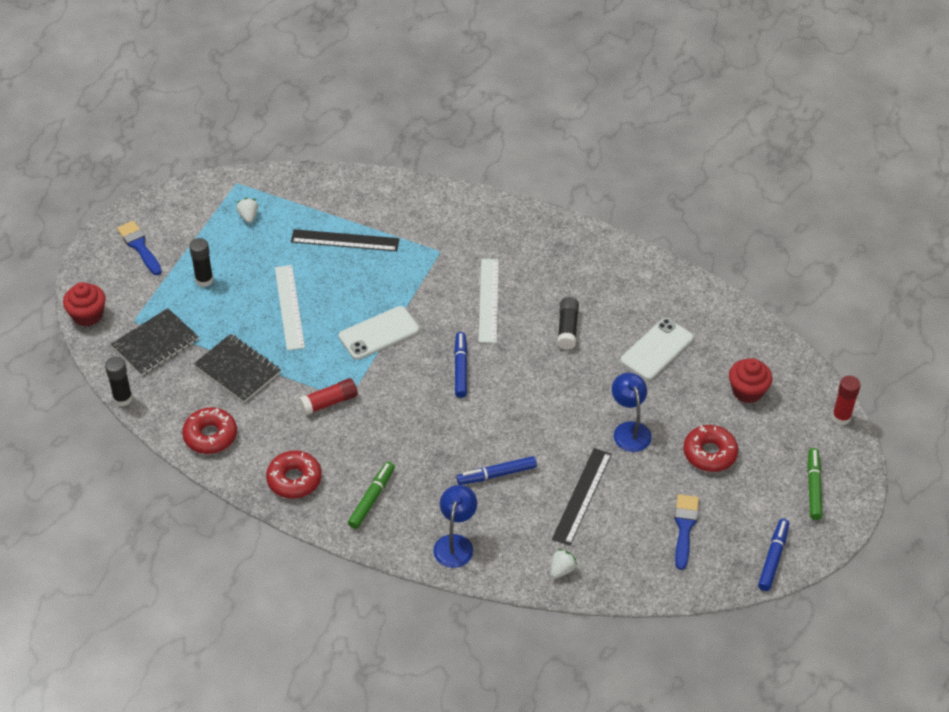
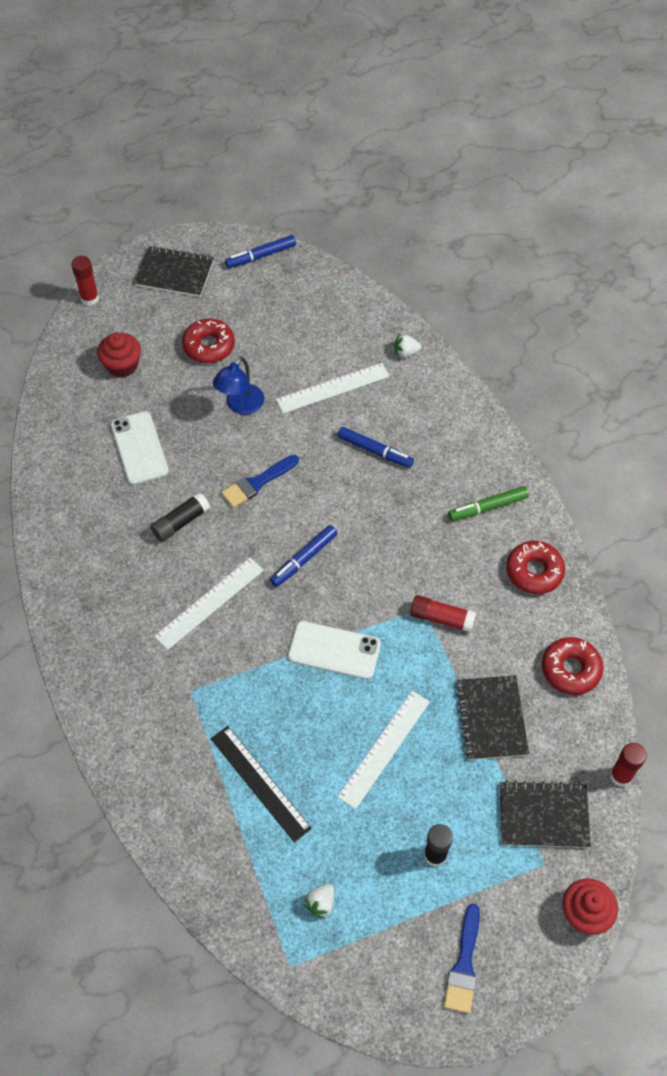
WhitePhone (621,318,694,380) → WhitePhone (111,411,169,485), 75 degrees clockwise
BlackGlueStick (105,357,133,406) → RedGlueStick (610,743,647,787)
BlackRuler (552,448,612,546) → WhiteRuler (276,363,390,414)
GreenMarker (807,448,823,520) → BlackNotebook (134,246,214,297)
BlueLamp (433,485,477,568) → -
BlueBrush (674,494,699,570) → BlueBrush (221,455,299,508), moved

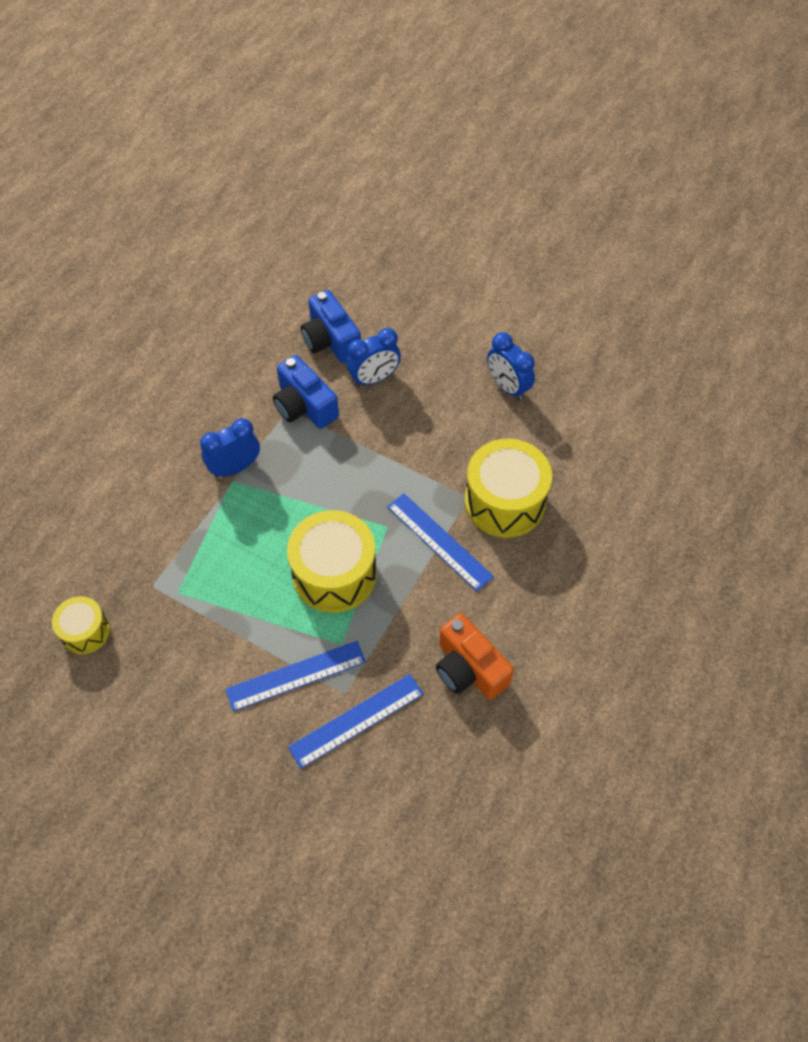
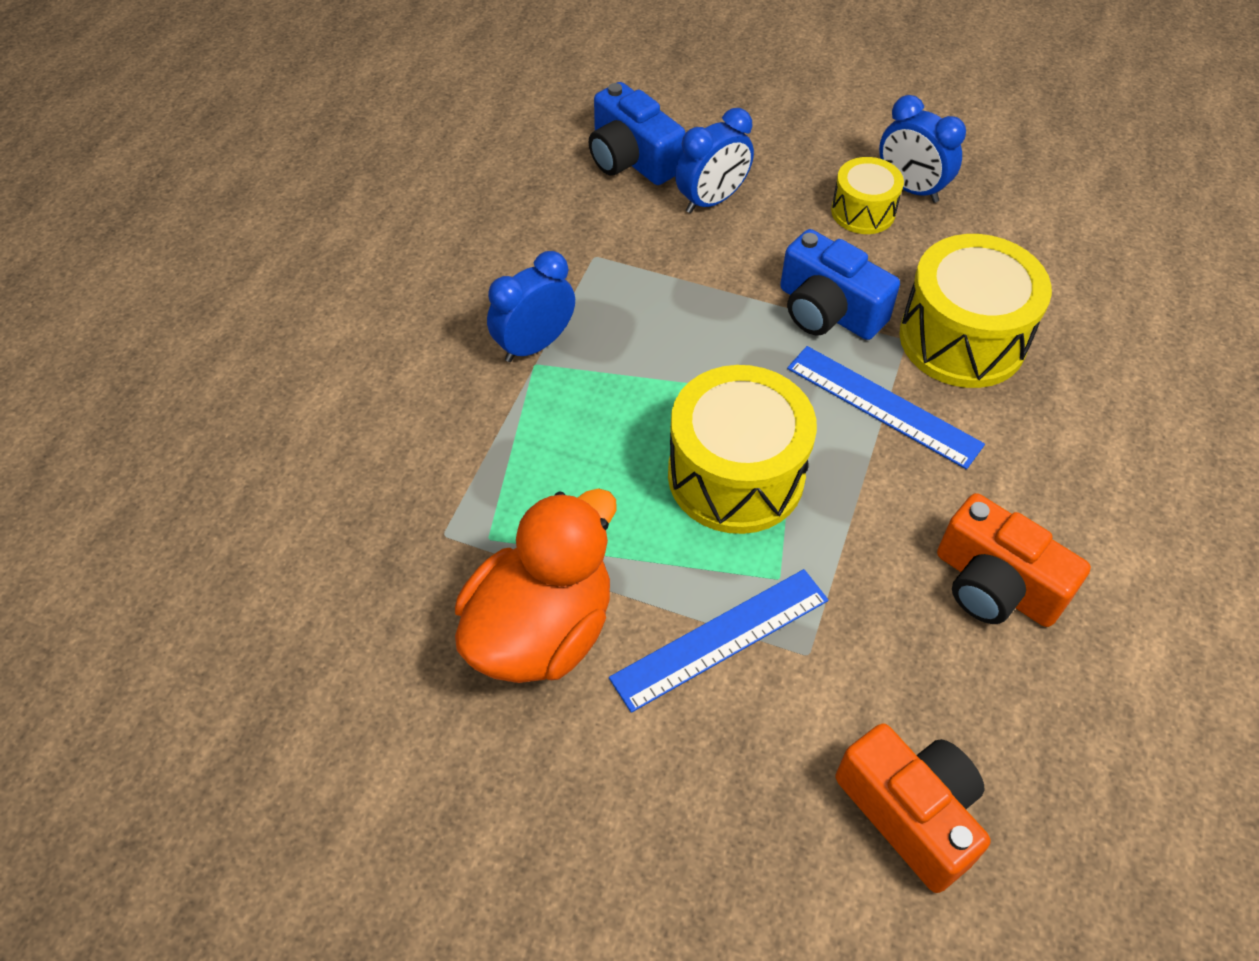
BlueCamera (273,355,339,429) → BlueCamera (780,229,900,340), moved
YellowDrum (52,596,110,654) → YellowDrum (831,157,904,234), moved
BlueRuler (288,674,424,769) → -
- → OrangeDuck (455,488,616,683)
- → OrangeCamera (835,723,991,893)

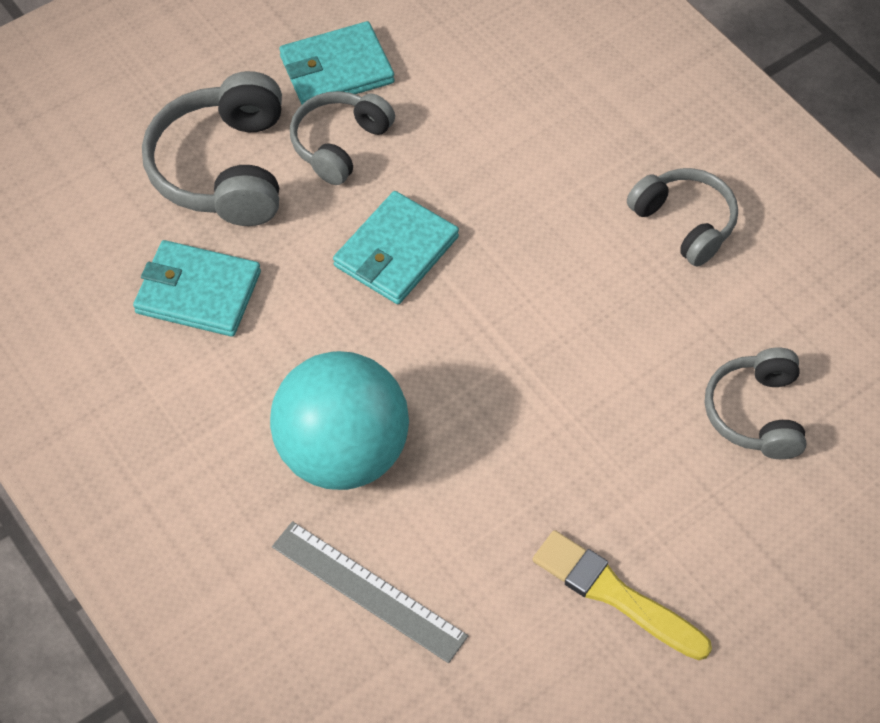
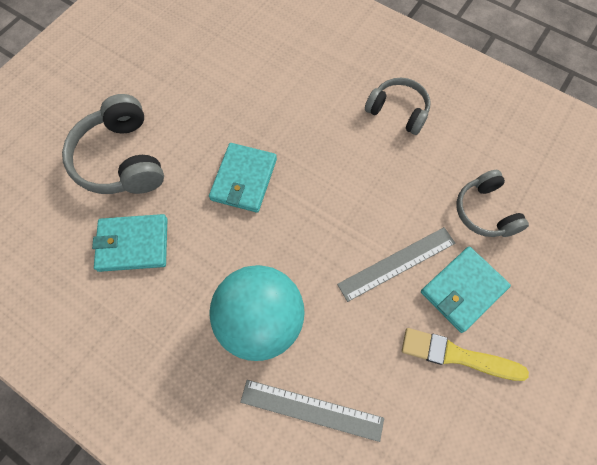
TurquoiseWallet (279,21,395,105) → TurquoiseWallet (421,246,511,333), moved
GreyHeadphones (290,91,395,185) → -
- → GreyRuler (337,227,455,302)

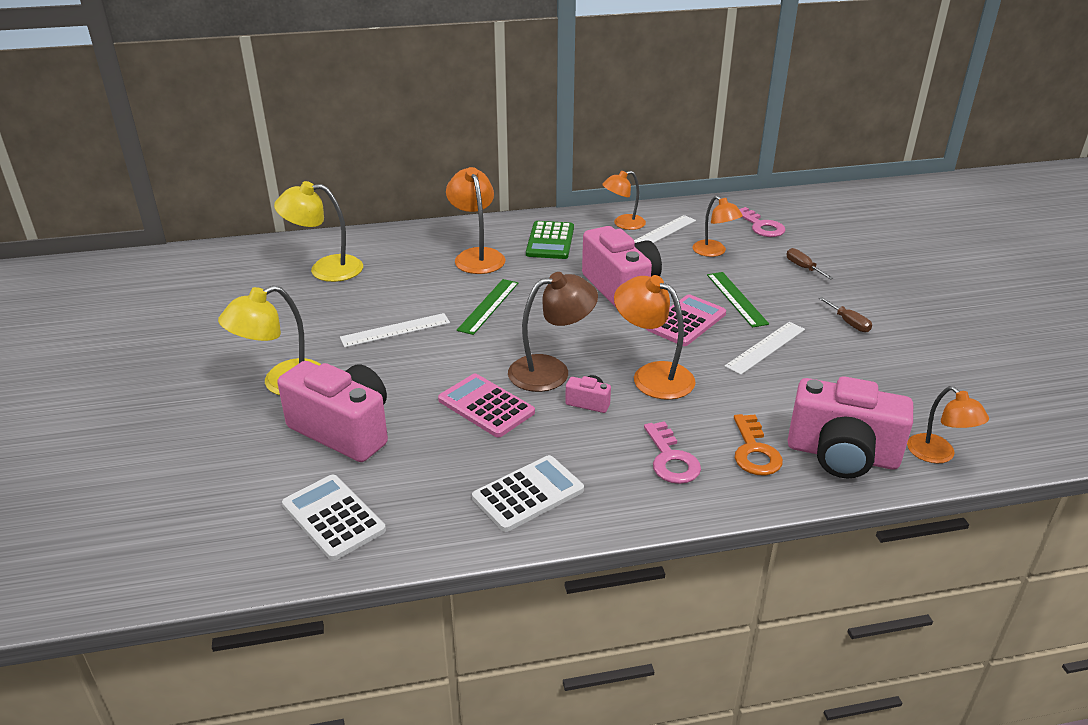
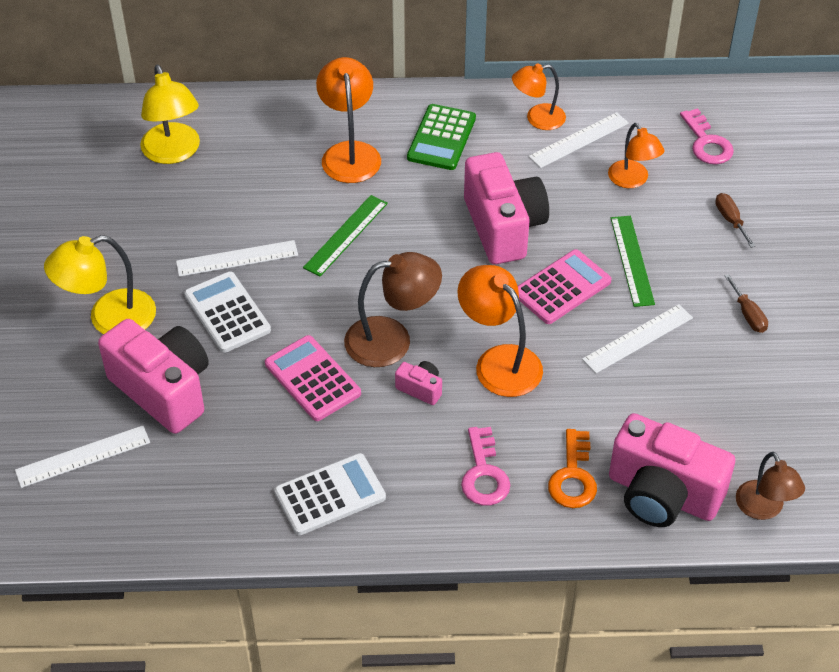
YellowLamp (274,181,363,282) → YellowLamp (140,65,200,164), 120 degrees counterclockwise
OrangeLamp (907,386,989,463) → BrownLamp (736,452,805,520)
WhiteCalculator (282,474,386,561) → WhiteCalculator (184,271,271,353), moved
- → WhiteRuler (15,425,150,488)

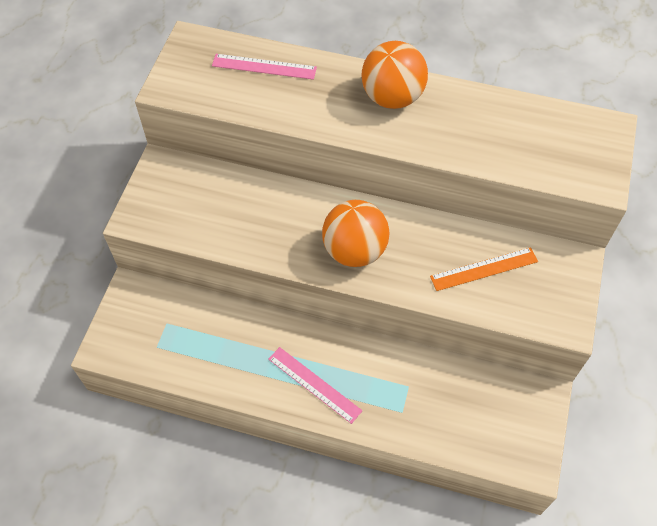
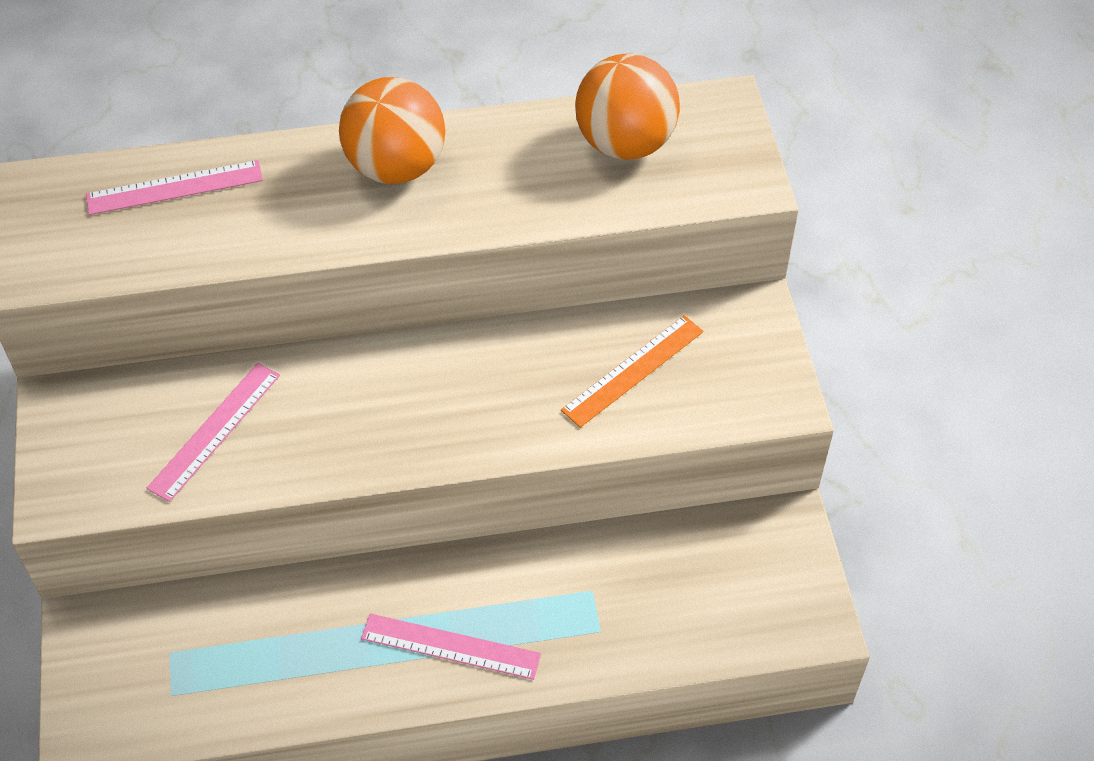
OrangeBall (322,200,389,267) → OrangeBall (575,53,680,160), moved
- → PinkRuler (147,363,280,502)

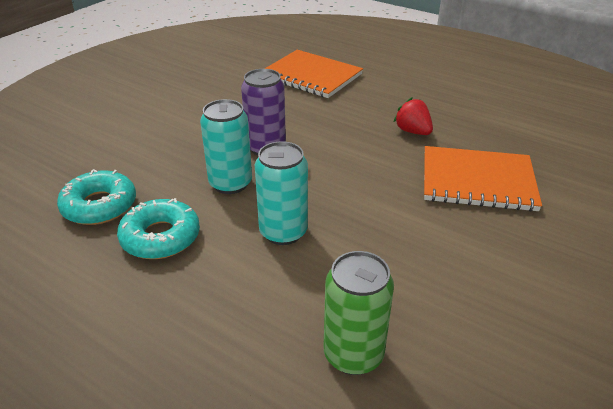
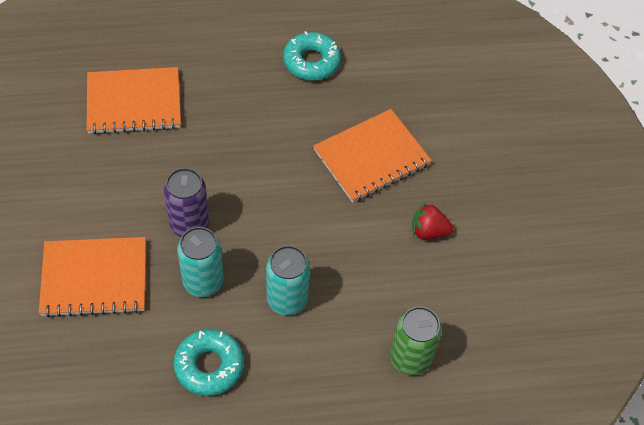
RedStrawberry (394,97,433,135) → RedStrawberry (412,202,453,239), moved
TurquoiseDonut (57,169,136,225) → TurquoiseDonut (283,31,341,81), moved
- → OrangeNotebook (39,237,146,317)

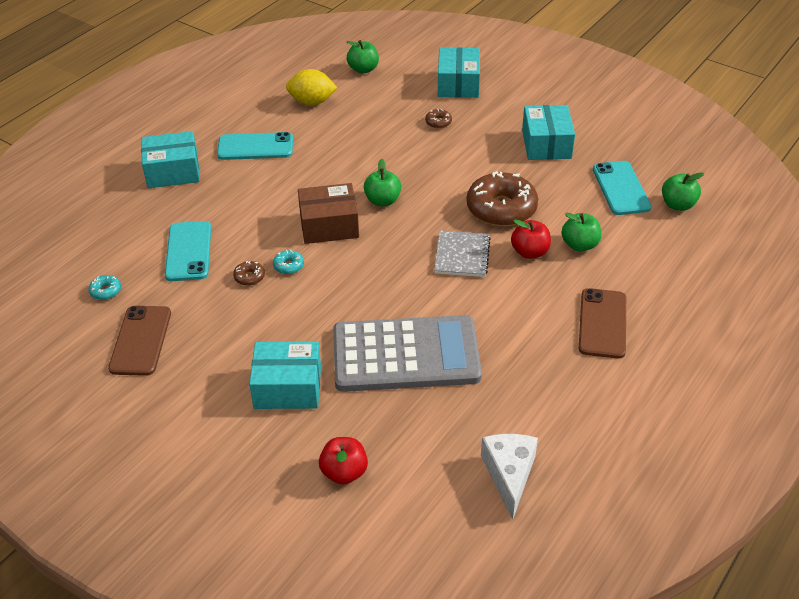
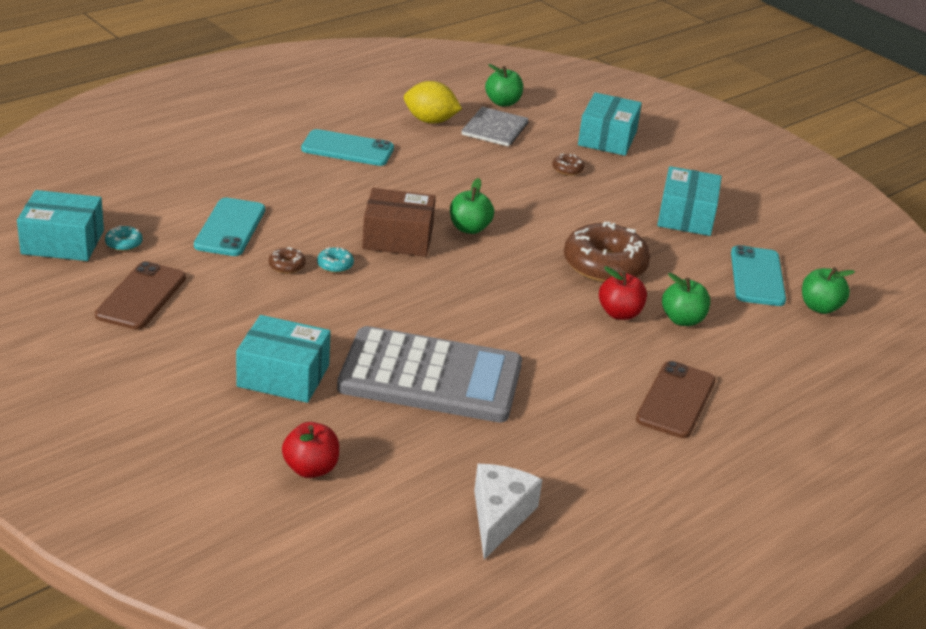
TurquoiseBox (141,131,200,188) → TurquoiseBox (17,190,104,261), moved
GreyNotebook (434,230,491,277) → GreyNotebook (461,107,529,147), moved

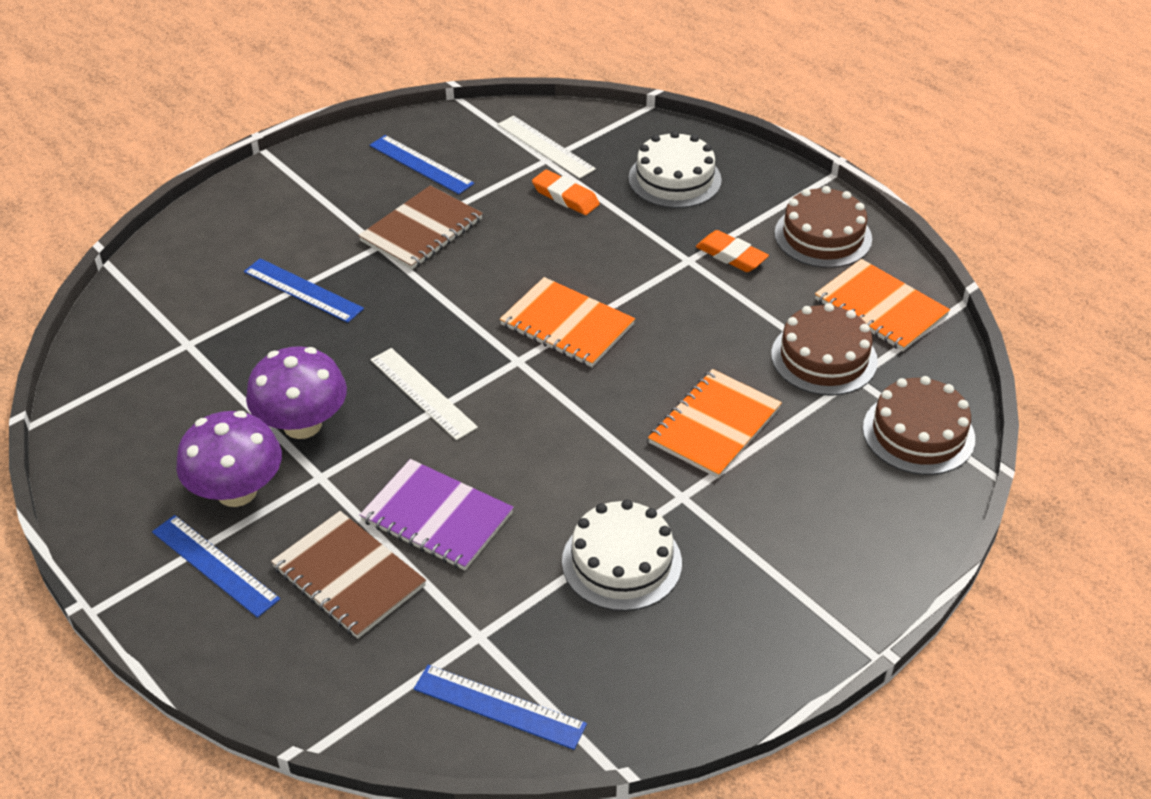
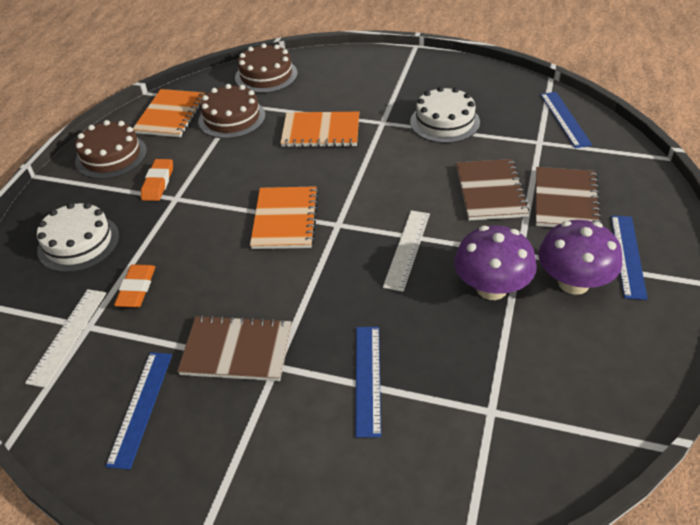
PurpleNotebook (360,459,514,570) → BrownNotebook (456,159,530,220)

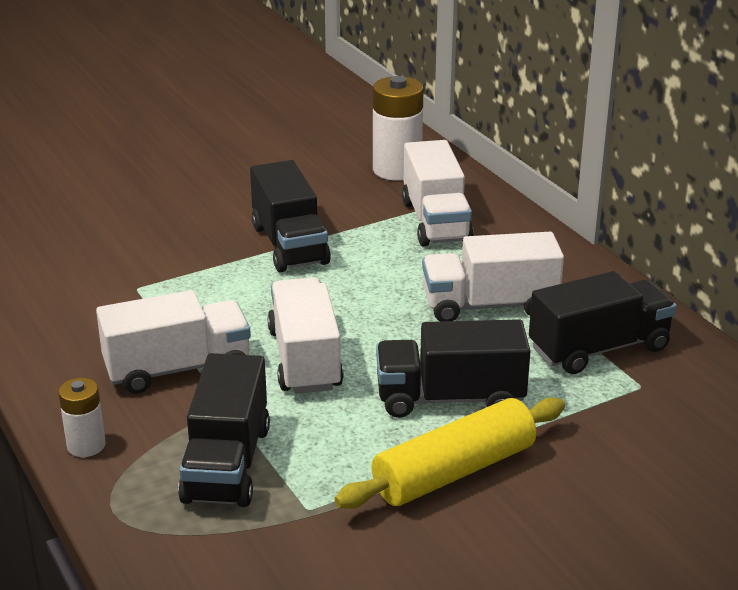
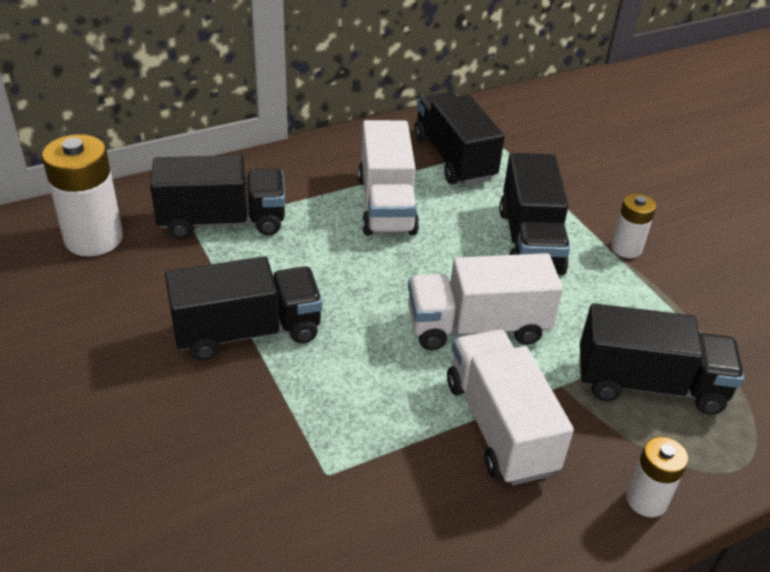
WhiteTruck (402,140,474,246) → BlackTruck (150,155,285,239)
YellowRollingPin (335,397,565,509) → WhiteBattery (611,193,656,258)

